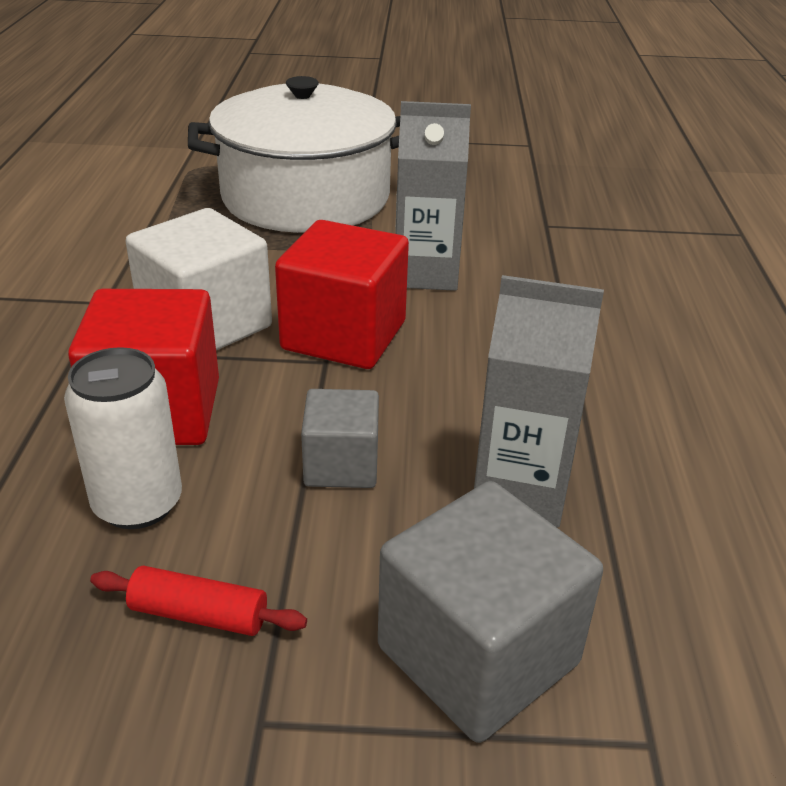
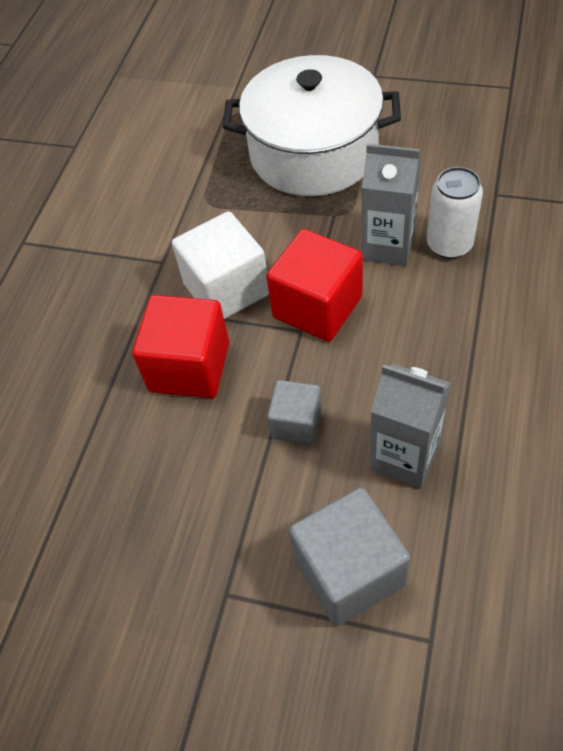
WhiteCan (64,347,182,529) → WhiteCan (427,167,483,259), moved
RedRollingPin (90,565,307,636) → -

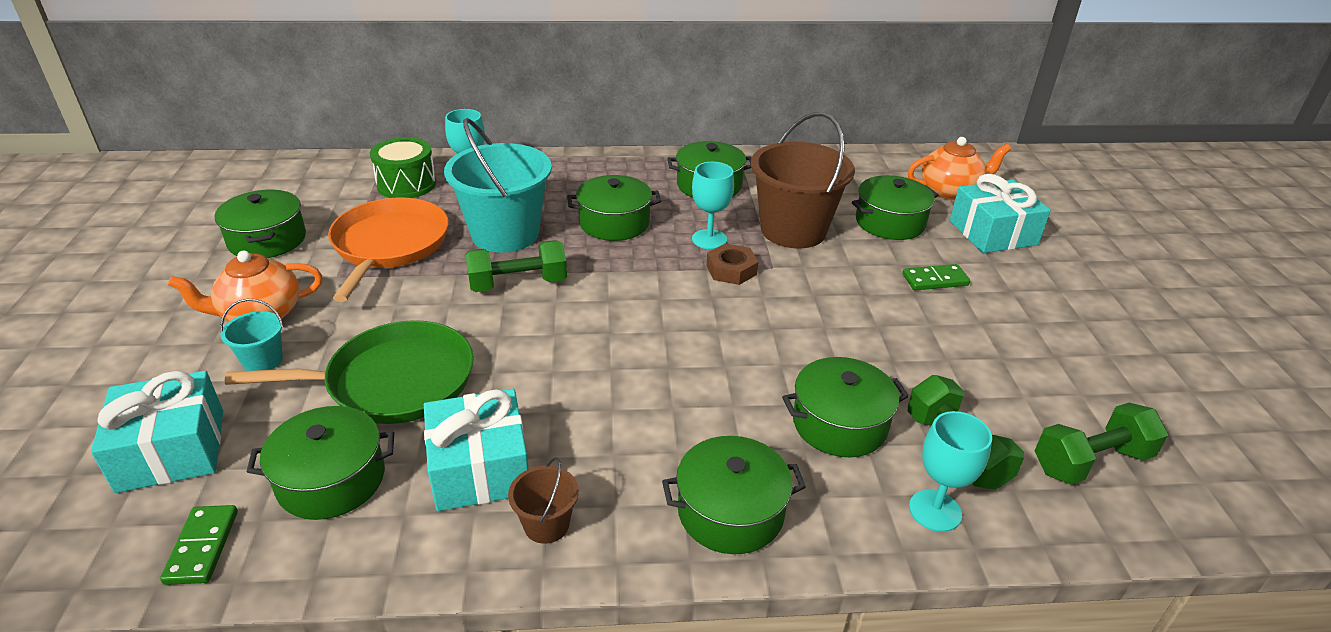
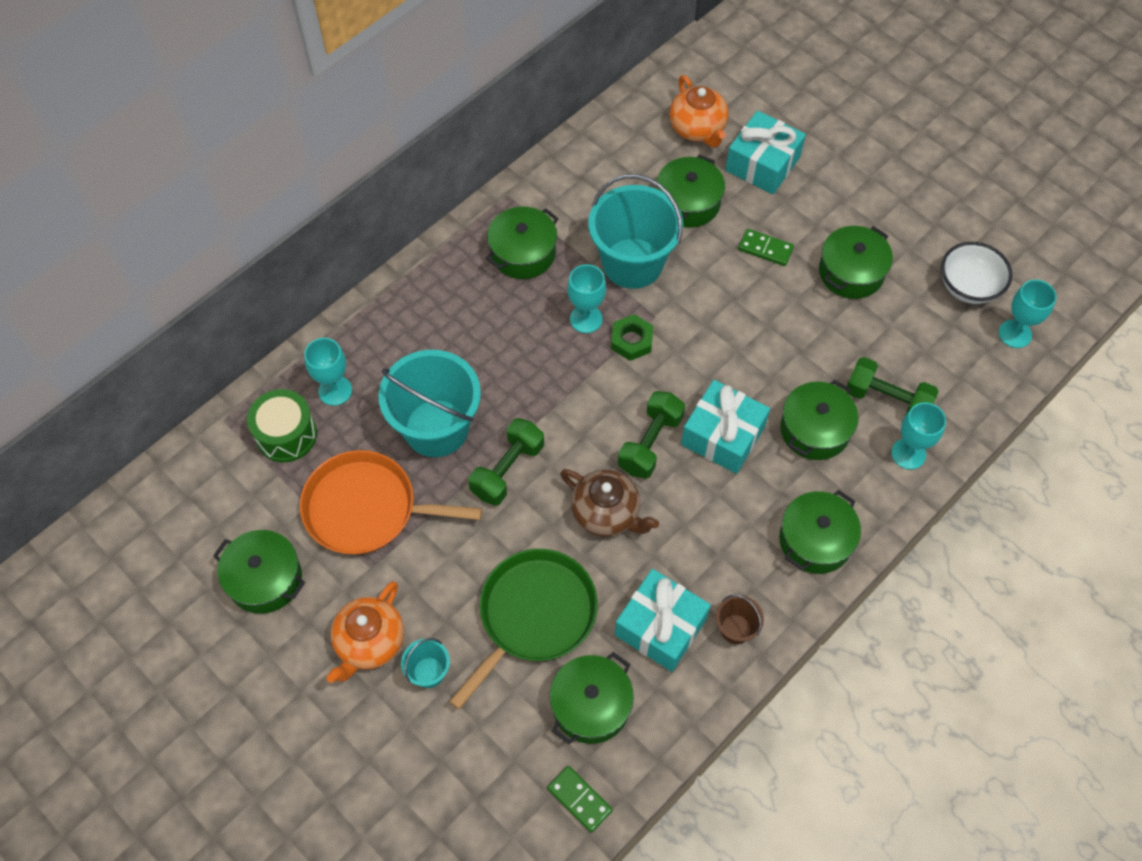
BrownBucket (751,112,855,248) → TurquoiseBucket (588,174,683,289)
OrangeTeapot (908,137,1011,200) → OrangeTeapot (669,75,729,148), 120 degrees clockwise
GreenPot (567,175,661,241) → GreenPot (819,226,893,299), moved
OrangePan (328,198,448,302) → OrangePan (300,450,482,555), 45 degrees counterclockwise
BrownNut (706,243,758,285) → GreenNut (611,314,653,361)
GreenDomino (902,264,970,290) → GreenDomino (738,229,794,266), 75 degrees clockwise
TurquoiseGift (91,371,223,493) → TurquoiseGift (681,380,770,474), moved
GreenDumbbell (1035,403,1168,484) → GreenDumbbell (618,391,685,479), moved
- → WhiteBowl (941,242,1012,304)
- → TurquoiseGoblet (999,280,1056,348)
- → BrownTeapot (560,469,659,537)

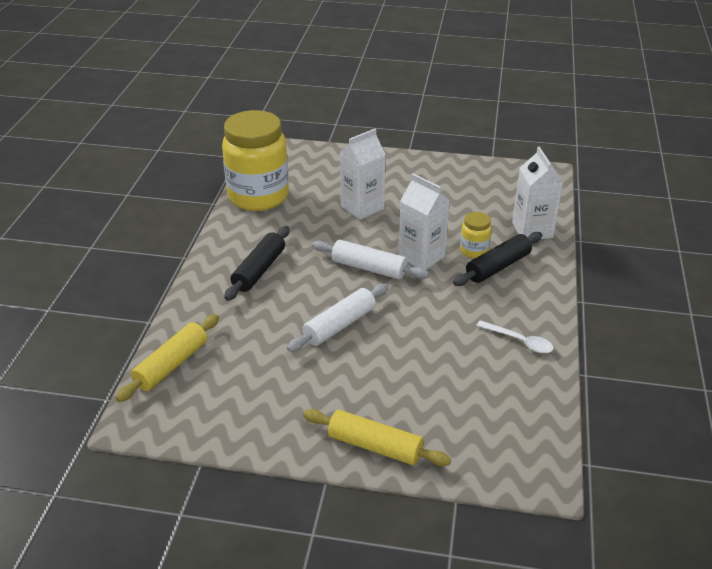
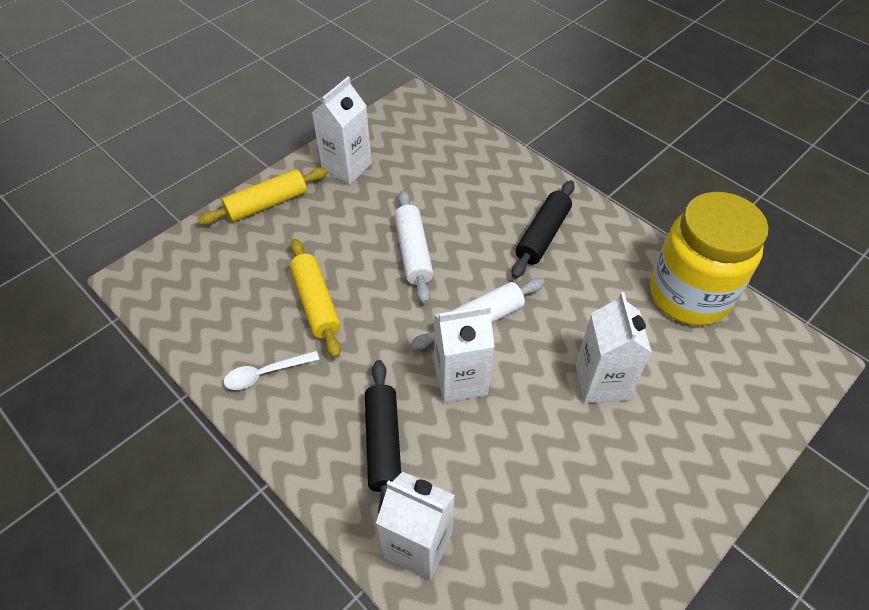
YellowJar (460,212,492,258) → -
BlackRollingPin (224,226,289,301) → BlackRollingPin (512,180,575,279), 60 degrees clockwise
YellowRollingPin (116,314,219,402) → YellowRollingPin (290,239,341,358), moved
- → WhiteCarton (312,77,372,184)

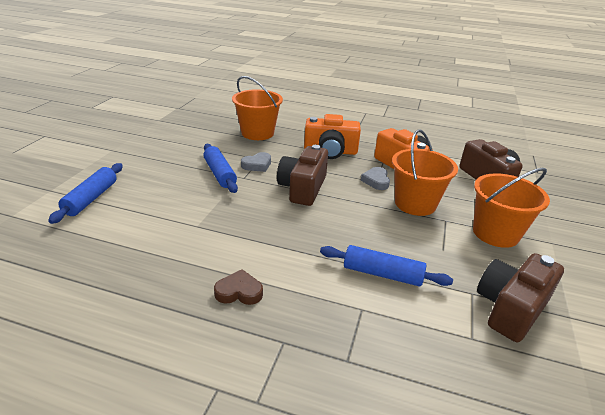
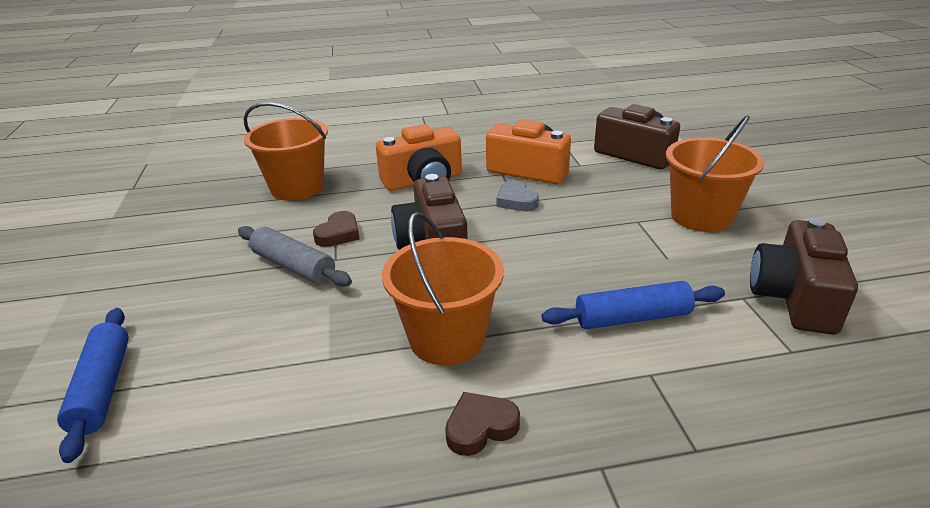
OrangeBucket (392,129,458,216) → OrangeBucket (382,212,504,365), moved
BlueRollingPin (203,144,238,193) → GreyRollingPin (238,226,352,287)
GreyHeart (241,152,271,172) → BrownHeart (313,211,360,247)

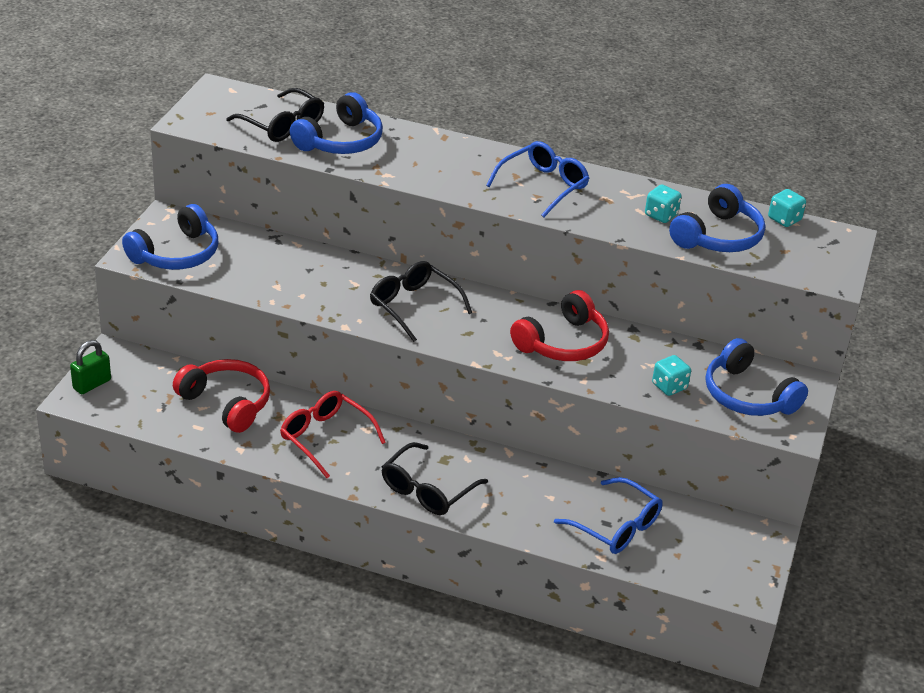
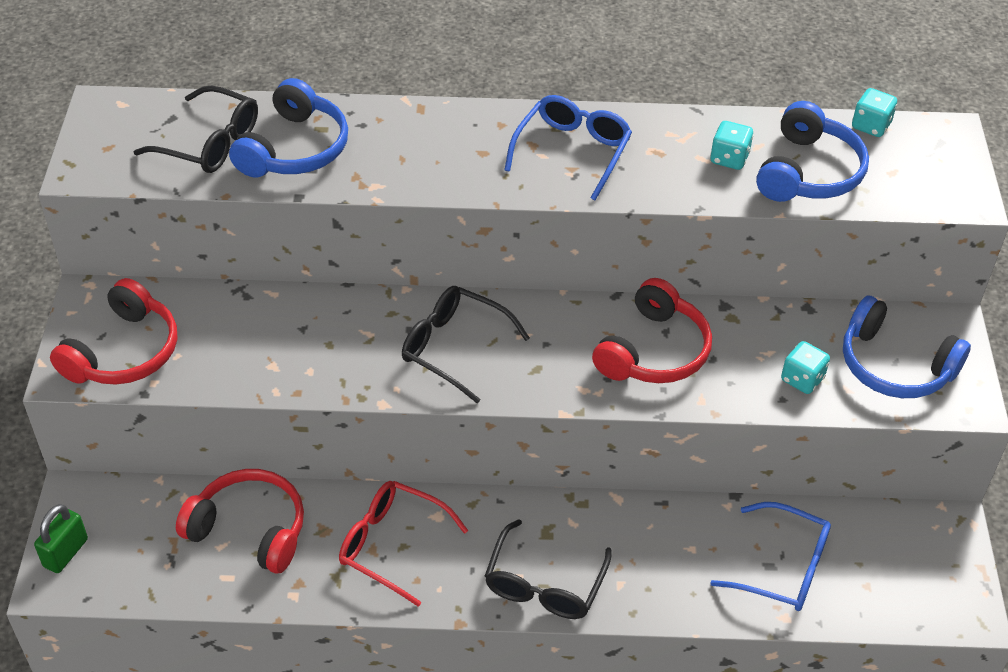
BlueHeadphones (122,204,218,270) → RedHeadphones (50,278,177,385)

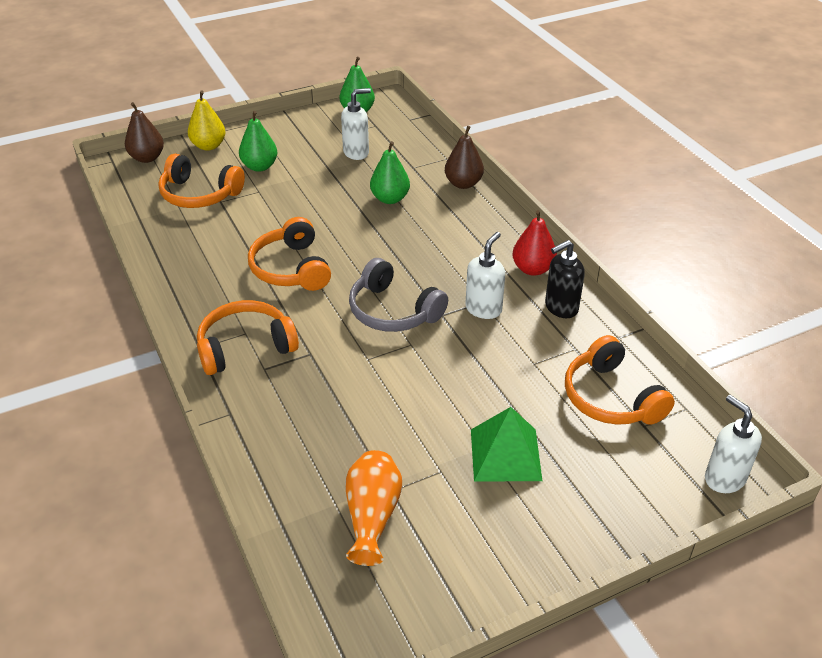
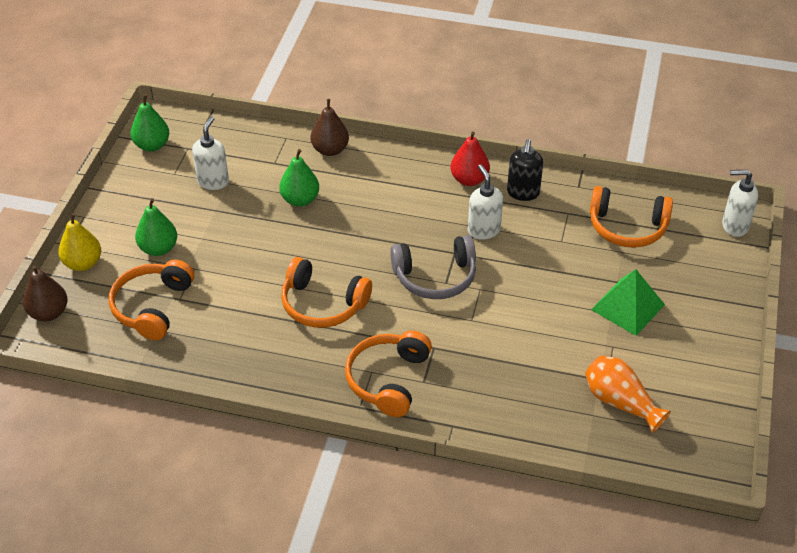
OrangeHeadphones (158,153,245,208) → OrangeHeadphones (109,260,194,340), 135 degrees clockwise

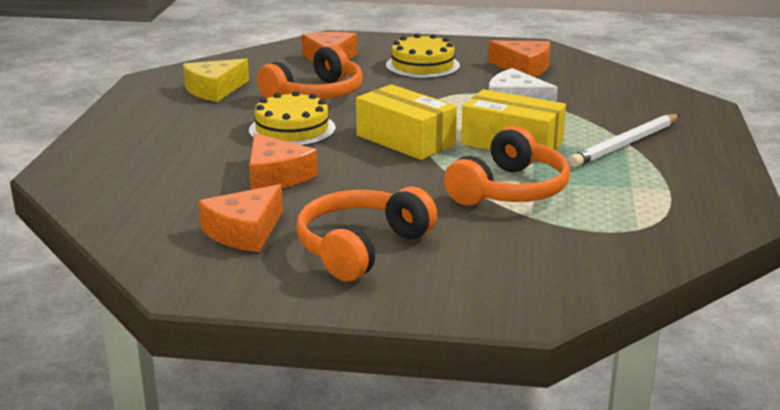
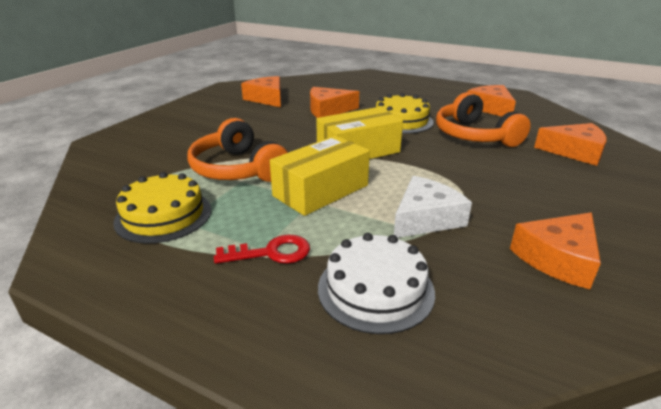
YellowCake (386,33,460,78) → YellowCake (113,172,211,243), moved
YellowCheese (183,59,249,102) → OrangeCheese (467,85,516,116)
WhitePencil (569,114,679,168) → RedKey (214,235,310,263)
OrangeHeadphones (296,187,437,281) → -
- → WhiteCake (318,233,435,334)

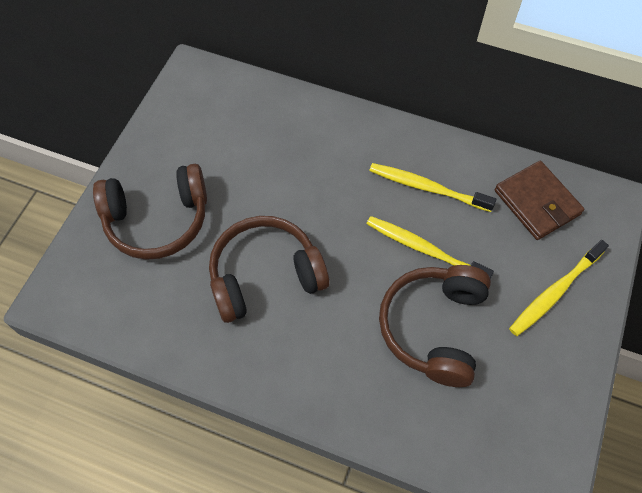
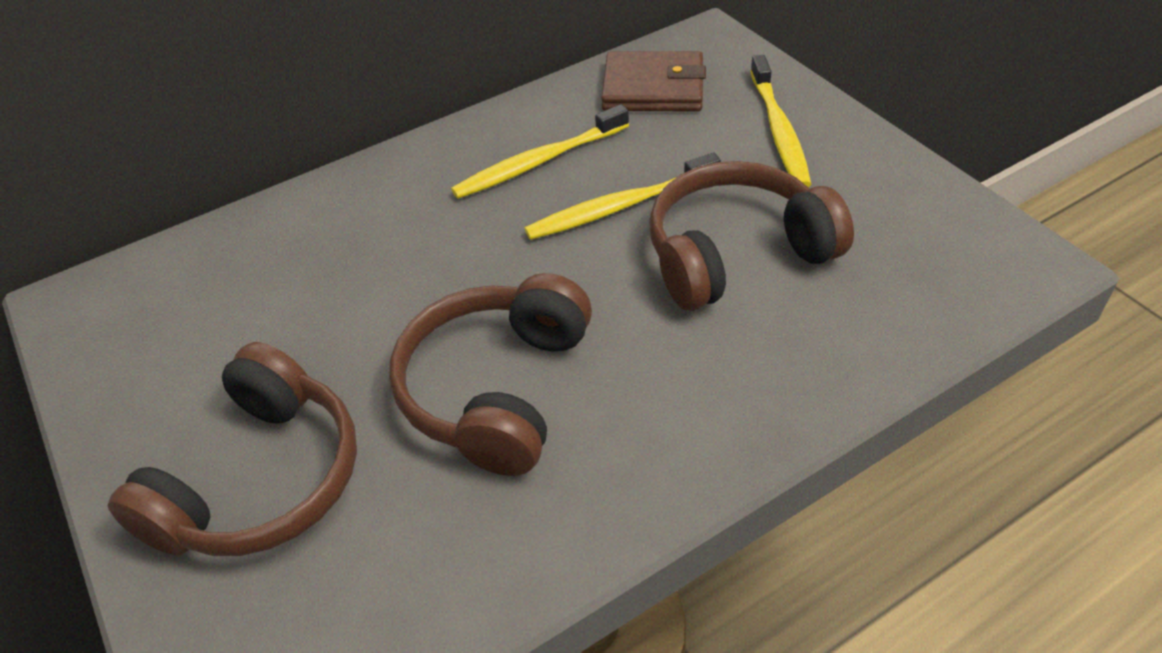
BrownHeadphones (379,265,491,387) → BrownHeadphones (649,161,854,311), 105 degrees clockwise

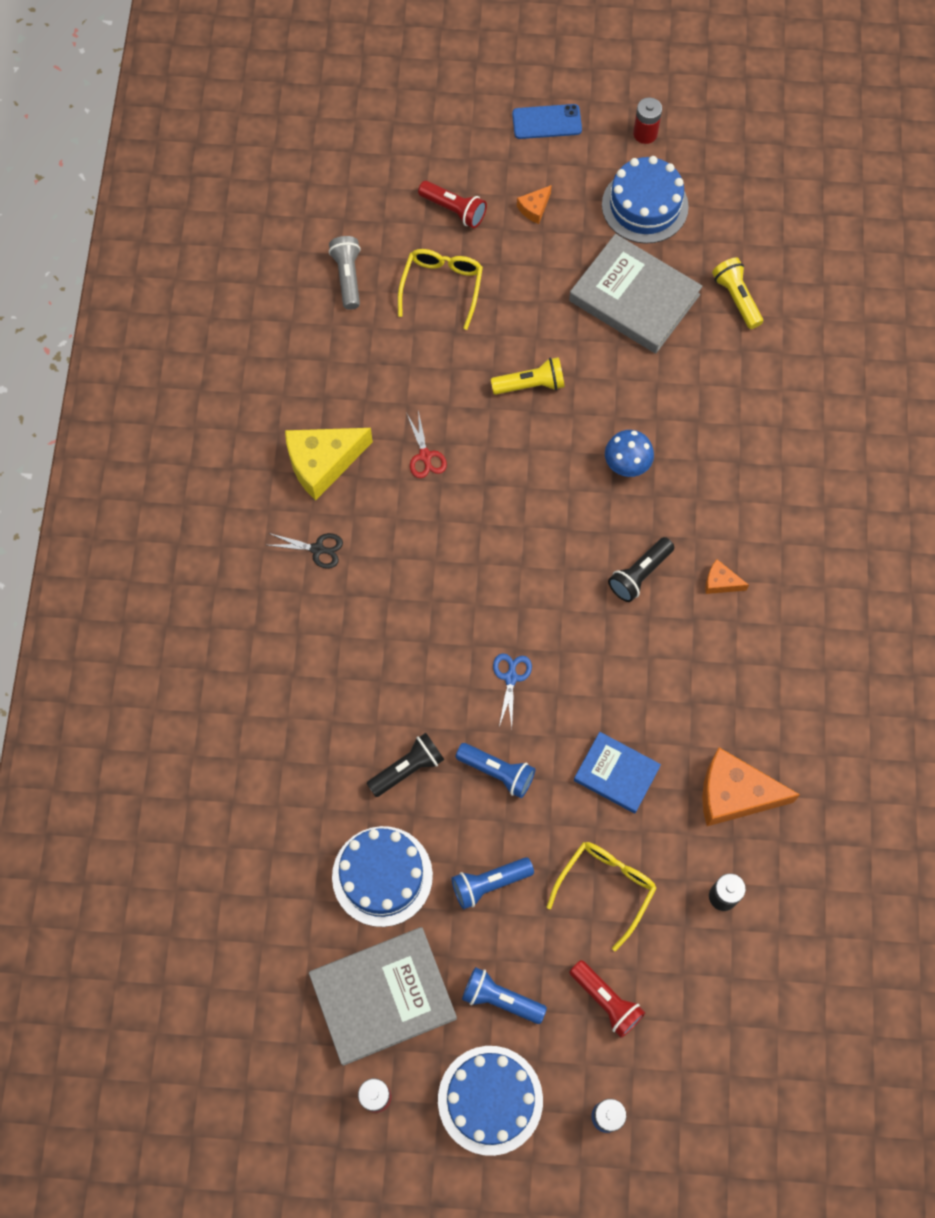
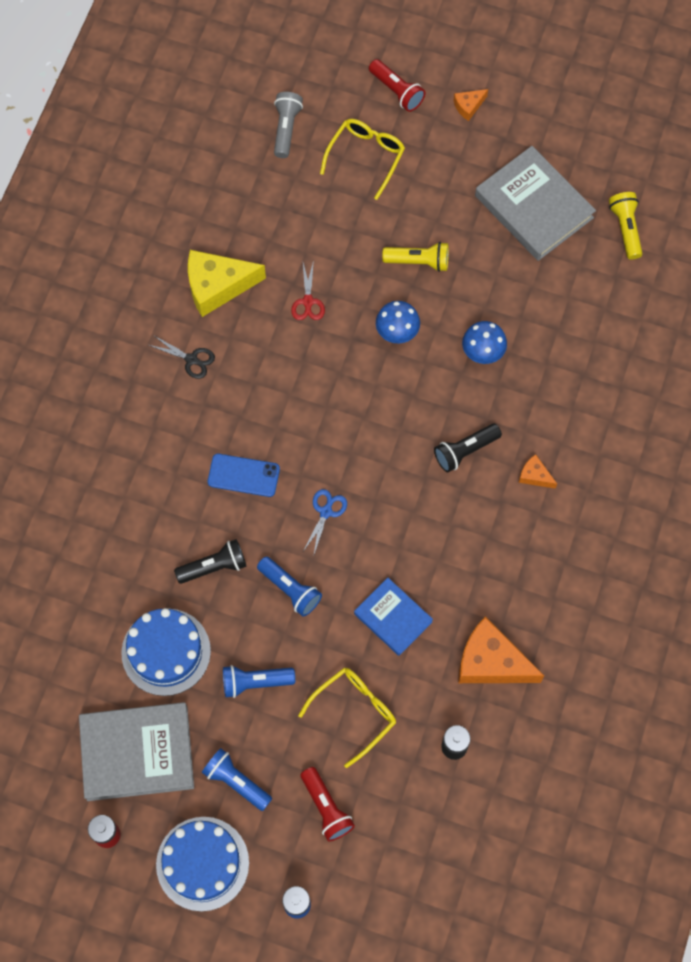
RedBattery (633,98,662,144) → -
BluePhone (512,104,582,139) → BluePhone (208,454,280,497), moved
BlueCake (602,156,689,244) → -
- → BlueMushroom (376,301,420,343)

